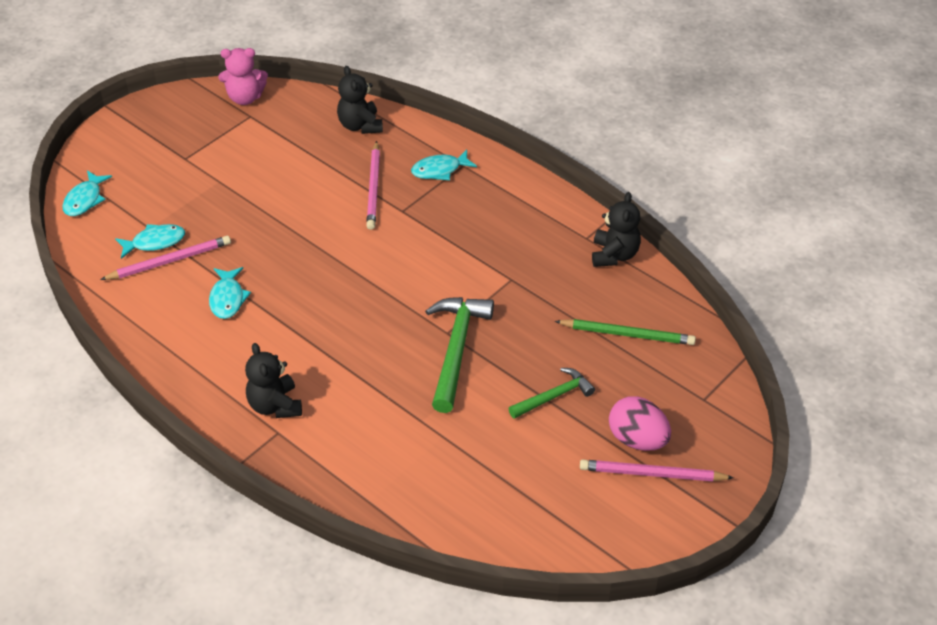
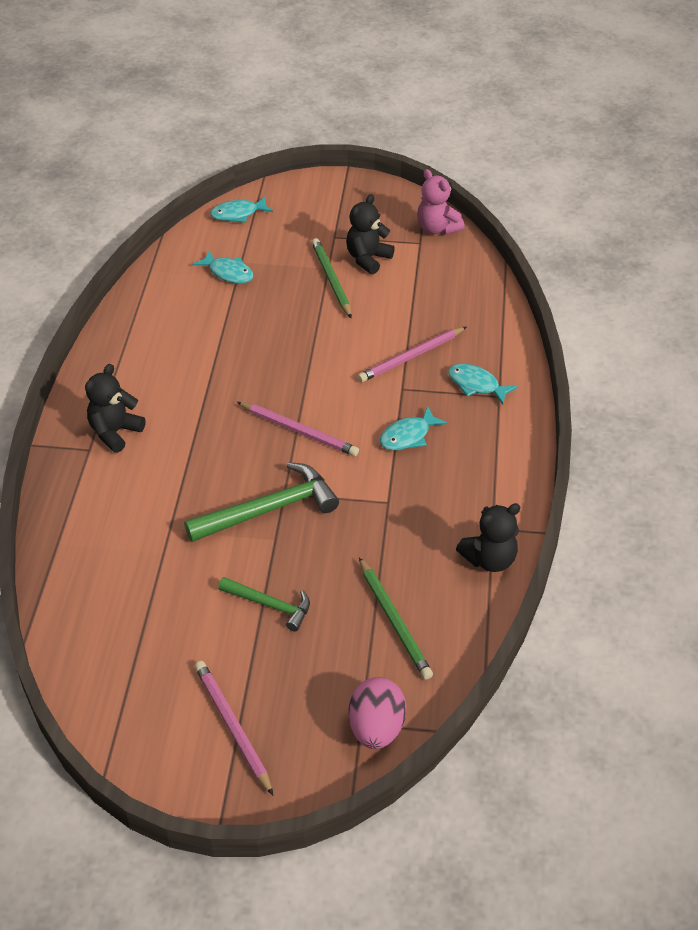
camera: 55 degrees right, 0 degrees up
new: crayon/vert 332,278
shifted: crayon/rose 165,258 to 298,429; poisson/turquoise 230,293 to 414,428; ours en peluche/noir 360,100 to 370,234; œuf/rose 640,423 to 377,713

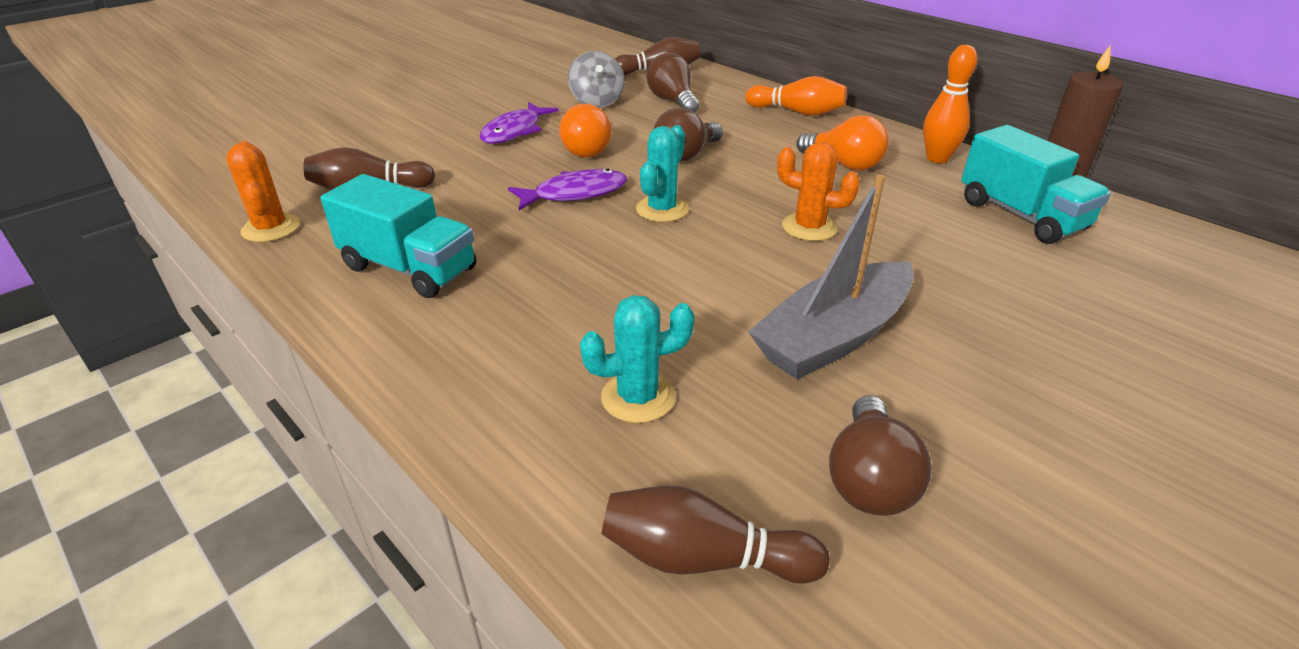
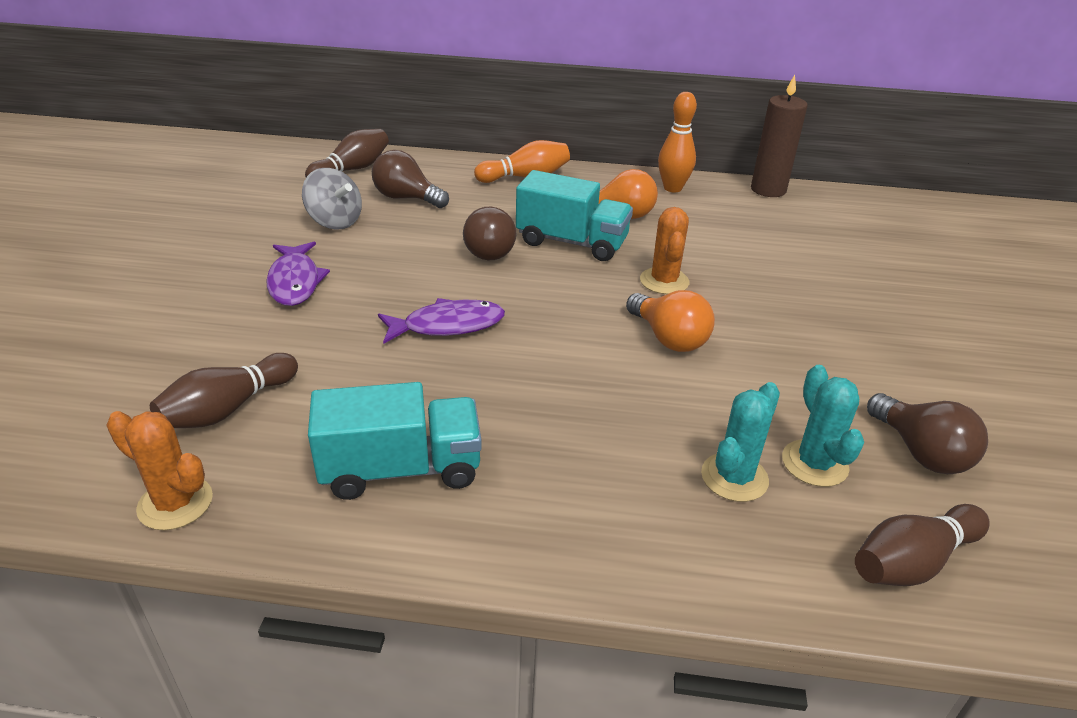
camera: 40 degrees left, 0 degrees up
gone: bateau/gris 831,277
shifted: ampoule/orange 585,131 to 670,321; cactus/turquoise 662,173 to 823,426; camion/turquoise 1036,184 to 574,215
rotated: poisson/violet 567,189 = 441,321 45 degrees clockwise; cactus/orange 818,191 = 664,250 75 degrees counterclockwise

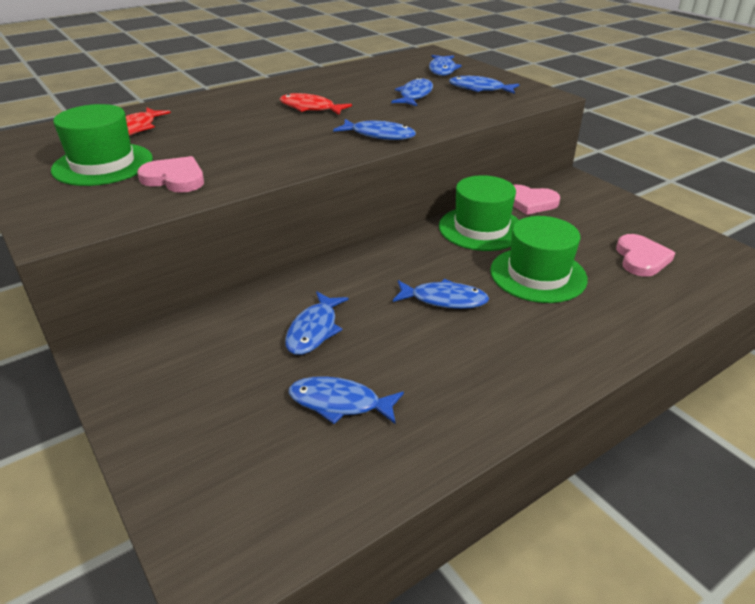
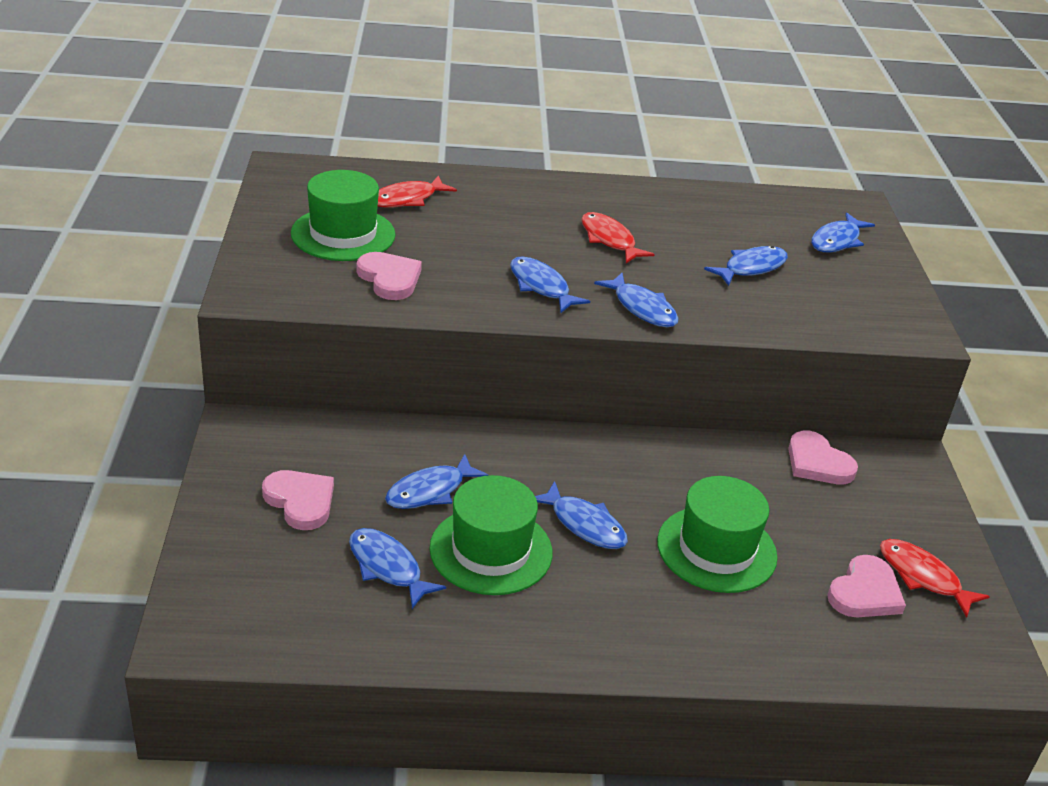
camera: 30 degrees right, 0 degrees up
new: cœur/rose 298,500; poisson/rouge 935,578
shifted: chapeau/vert 479,213 to 491,535; poisson/bleu 484,85 to 550,284

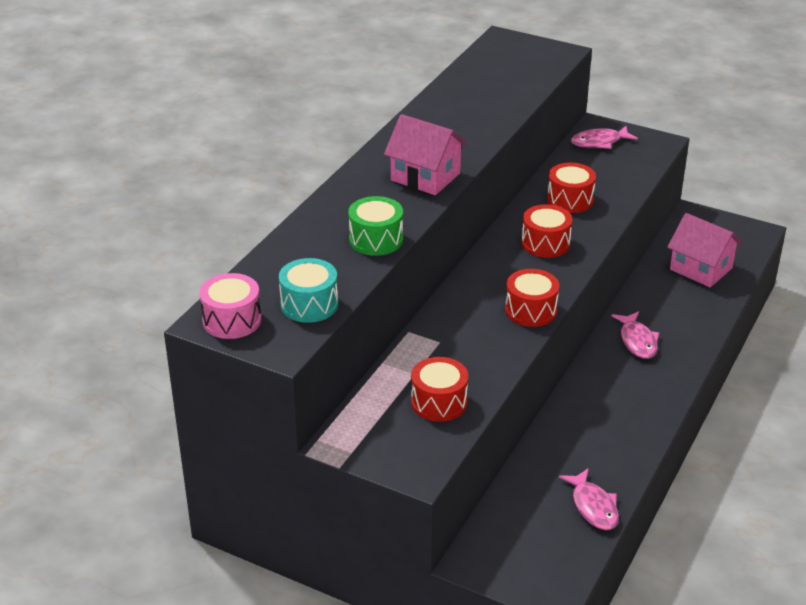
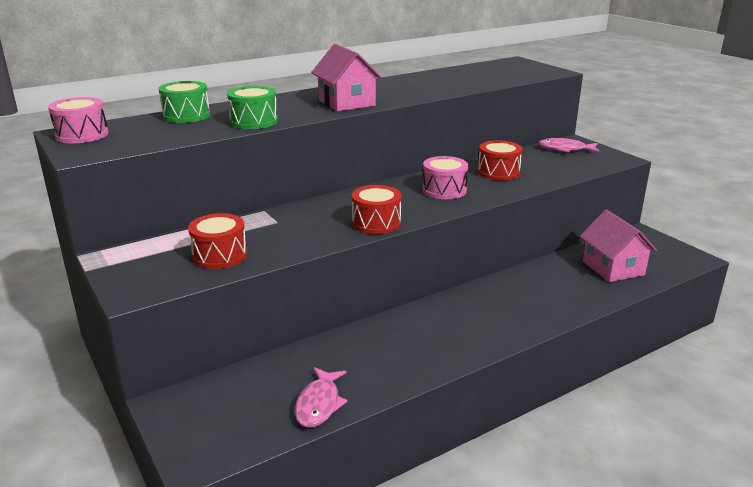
camera: 30 degrees right, 10 degrees down
gone: tambour/turquoise 308,290; poisson/rose 635,335
new: tambour/vert 184,102
repainted: tambour/rouge 547,231 to tambour/rose 445,177

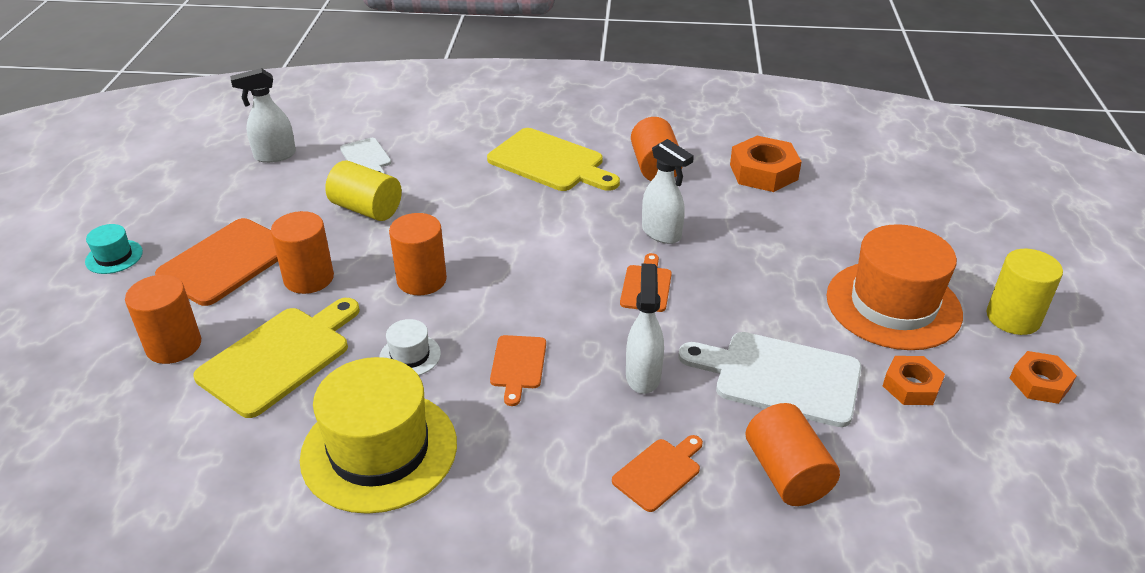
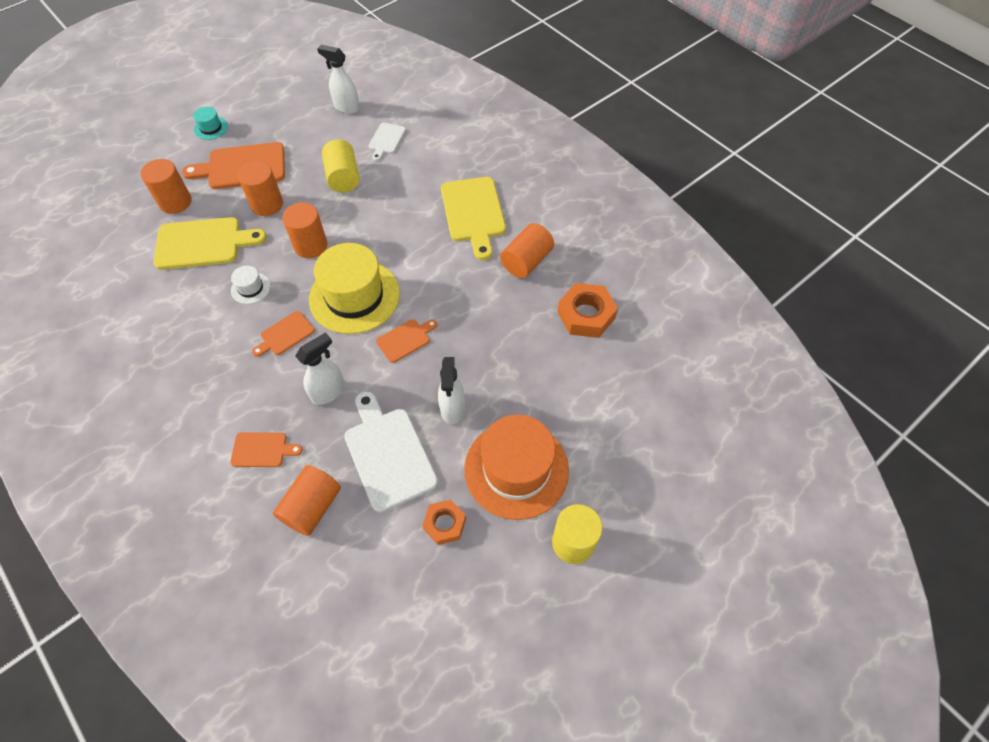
camera: 45 degrees right, 20 degrees up
gone: écrou/orange 1043,377
shifted: chapeau/jaune 378,435 to 354,288; vaporisateur/blanc 668,191 to 451,390

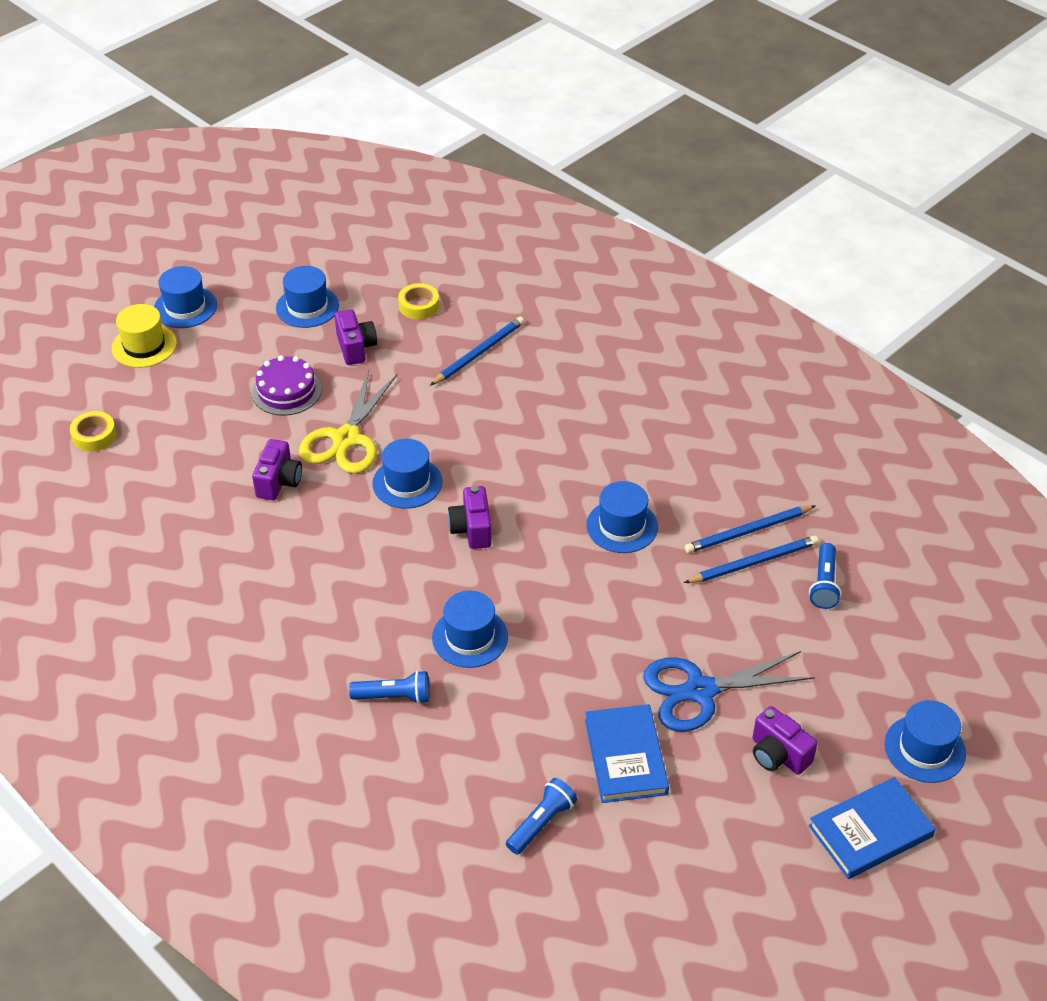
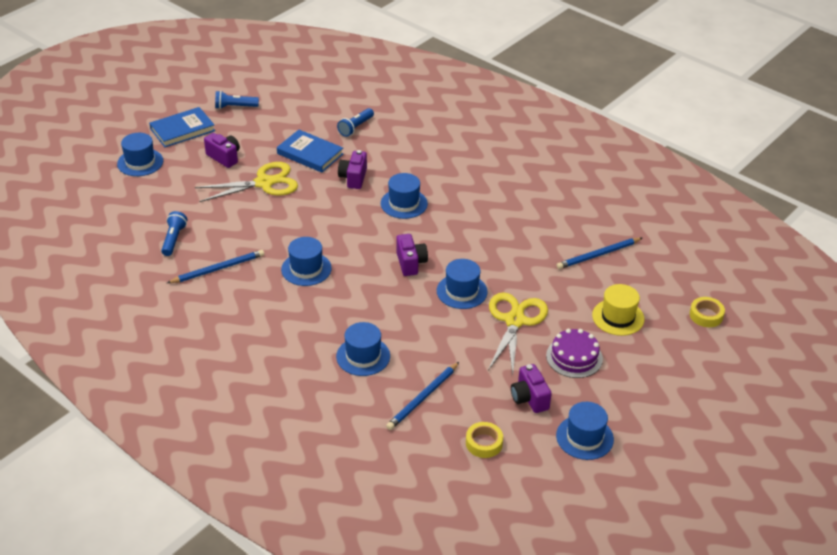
camera: 175 degrees right, 5 degrees down
shifted: chapeau/jaune 144,336 to 618,310; chapeau/bleu 185,297 to 363,349; appareil photo/violet 277,469 to 352,169; lampe de poche/bleu 389,687 to 237,100; crayon/bleu 751,559 to 599,253
repainted: ciseaux/bleu 729,691 to ciseaux/jaune 246,182
rotated: livre/bleu 627,753 = 310,151 45 degrees counterclockwise

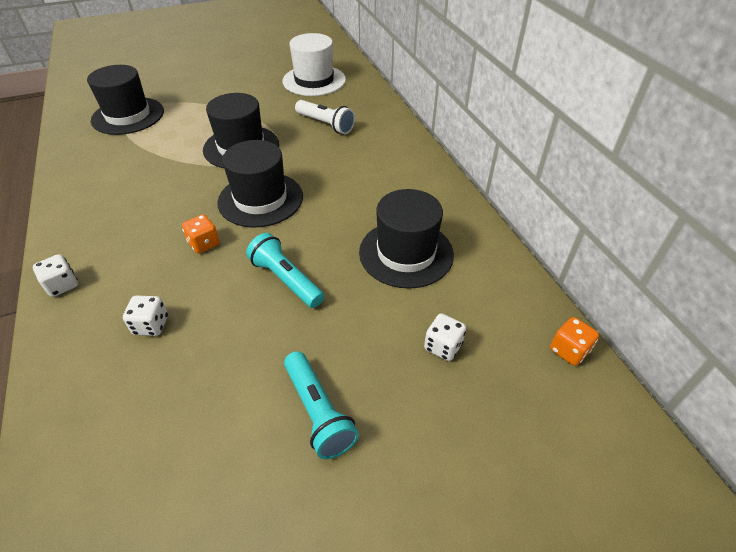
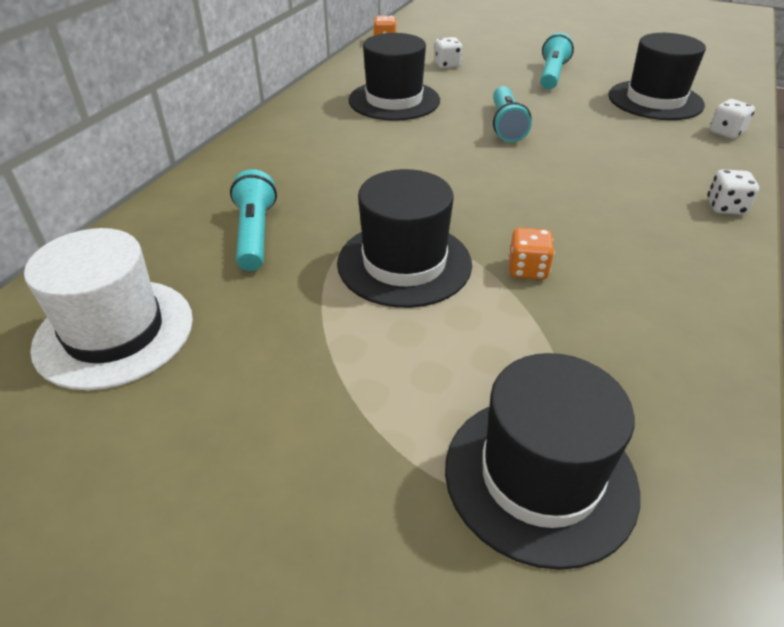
camera: 135 degrees left, 5 degrees down
shifted: dé/blanc 145,316 to 732,119; dé/orange 201,233 to 532,254; chapeau/noir 260,184 to 657,76
repainted: lampe de poche/blanc 325,117 to lampe de poche/turquoise 253,220

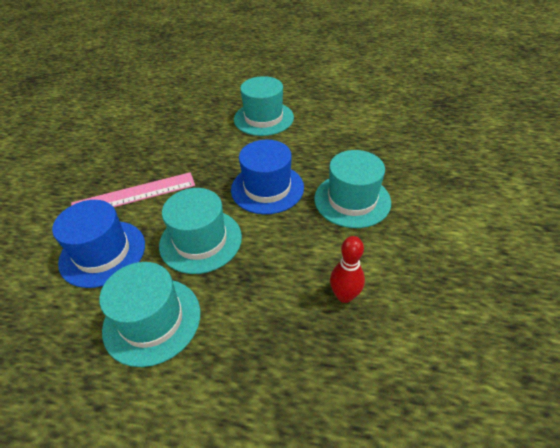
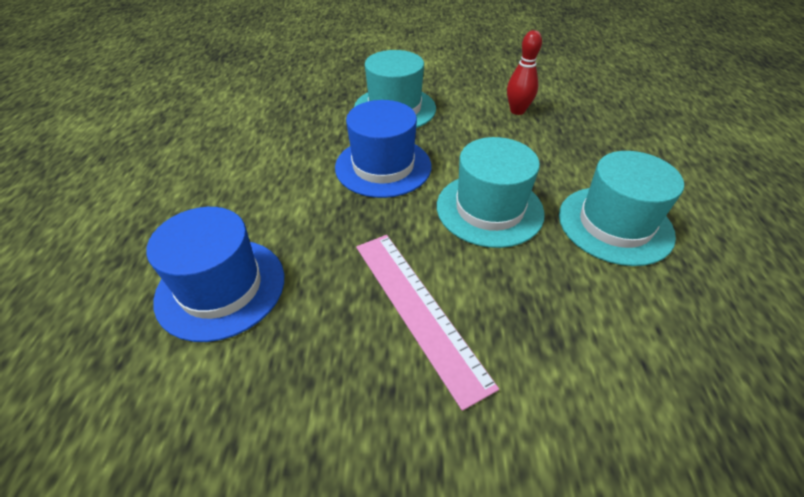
camera: 100 degrees left, 0 degrees up
gone: chapeau/turquoise 264,106
shifted: chapeau/bleu 98,244 to 215,274

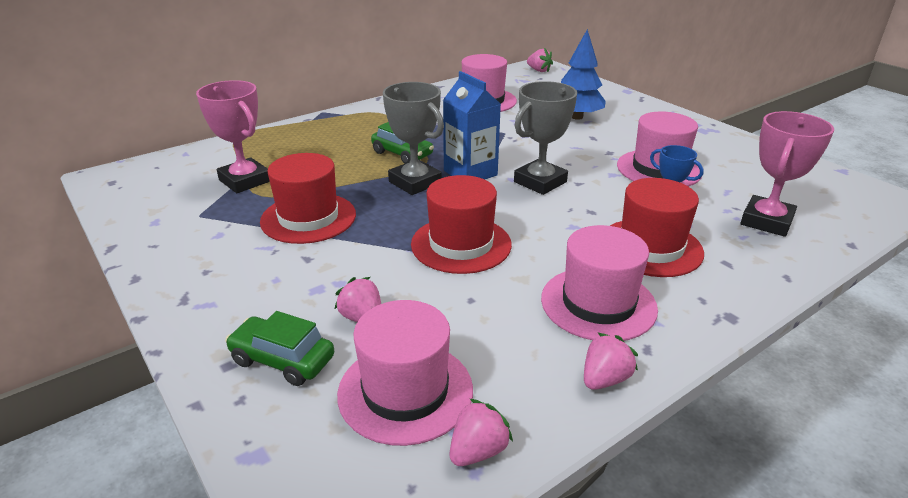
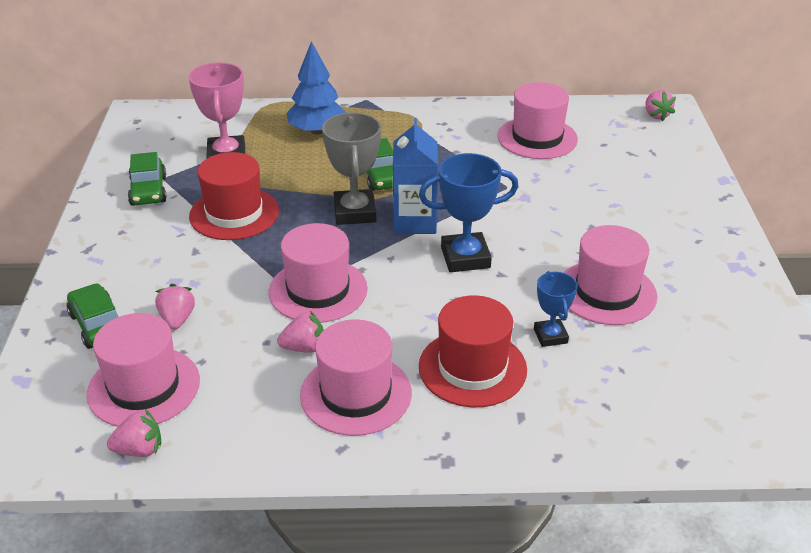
camera: 35 degrees right, 5 degrees up
gone: trophée/rose 787,174
new: voiture/vert 147,179
shifted: arbre/bleu 583,74 to 316,88; fraise/rose 611,361 to 300,332
repainted: chapeau/rouge 461,224 to chapeau/rose 318,273; trophée/gris 545,138 to trophée/bleu 469,212

